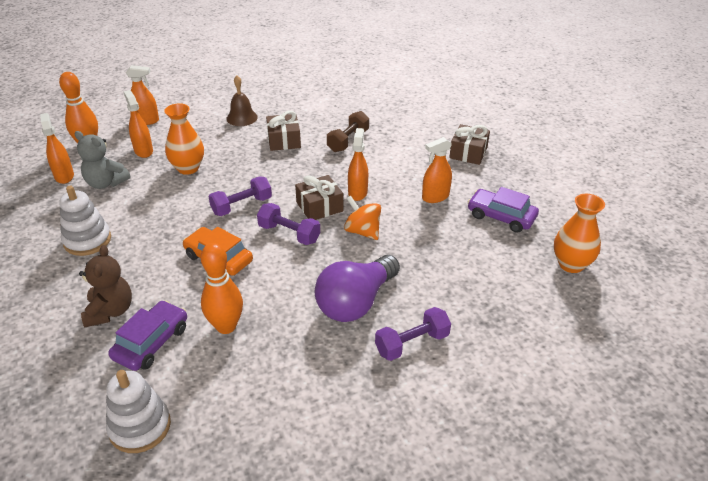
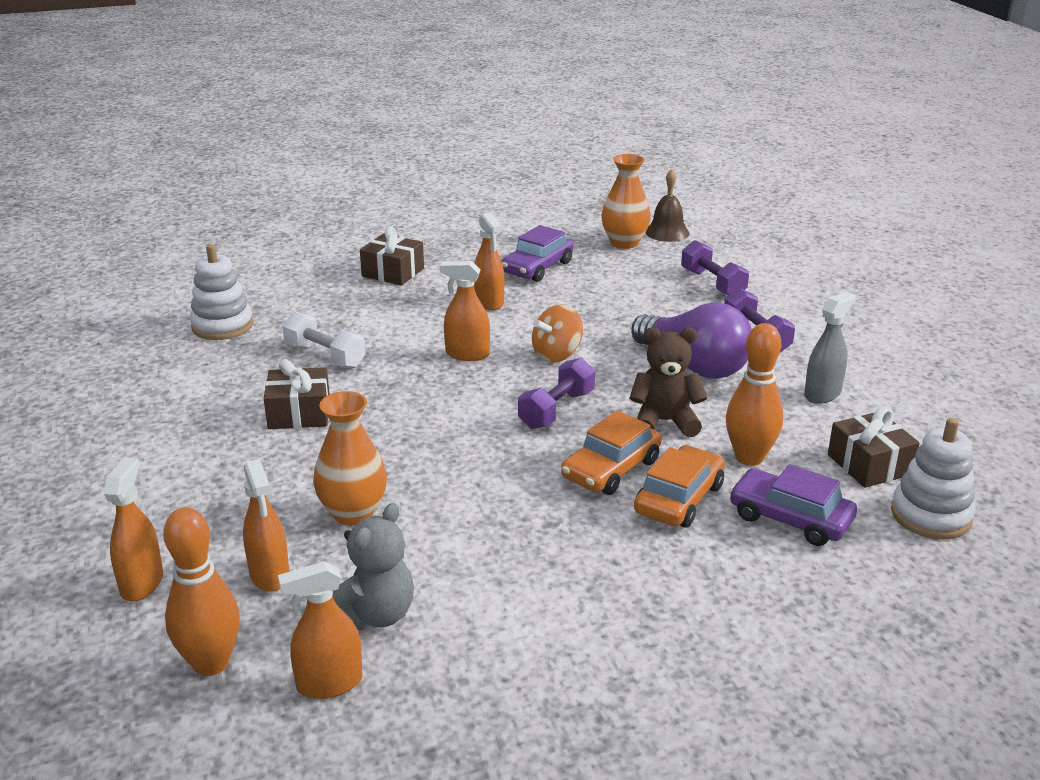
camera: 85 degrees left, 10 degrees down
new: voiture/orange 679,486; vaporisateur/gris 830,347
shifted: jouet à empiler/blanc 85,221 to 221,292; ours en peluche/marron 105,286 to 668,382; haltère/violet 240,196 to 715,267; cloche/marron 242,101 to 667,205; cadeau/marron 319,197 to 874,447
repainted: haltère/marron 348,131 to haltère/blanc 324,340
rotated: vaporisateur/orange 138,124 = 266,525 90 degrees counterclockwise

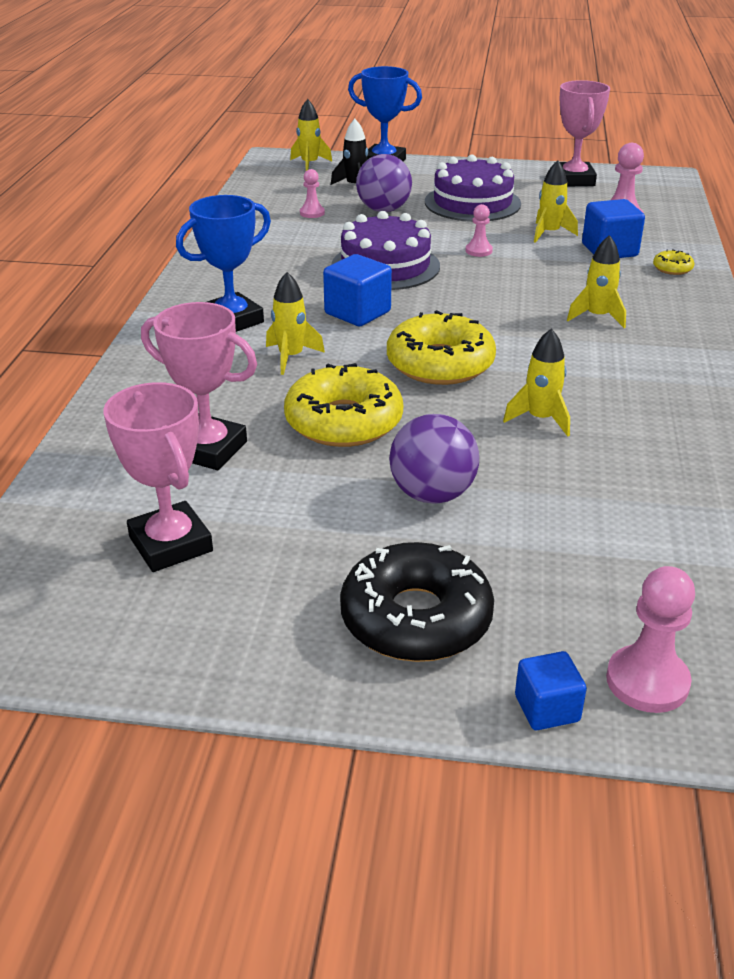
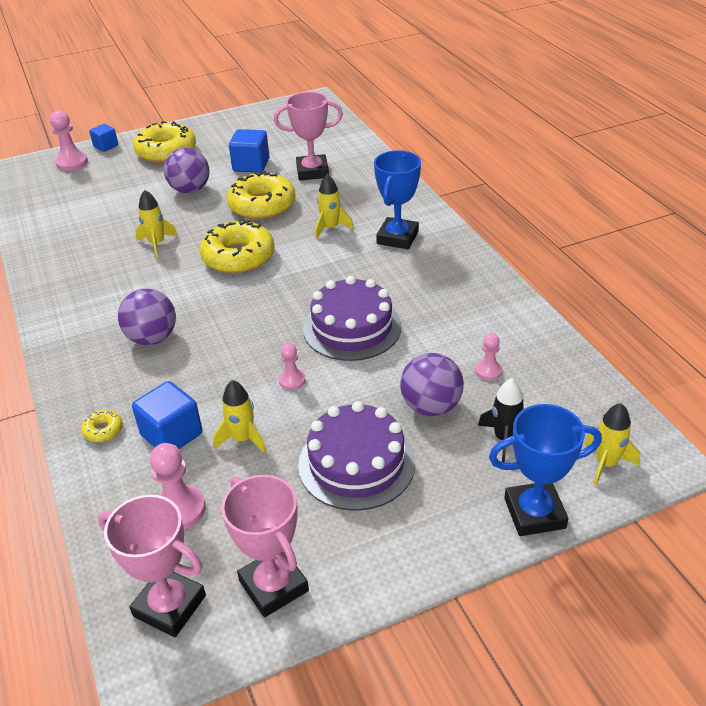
camera: 150 degrees right, 5 degrees up
shifted: trophée/rose 158,477 to 152,566; cube/bleu 357,290 to 249,151
swapped: fusée/jaune 596,281 to balle/violet 147,317
repainted: beignet/noir 417,602 to beignet/jaune 164,142

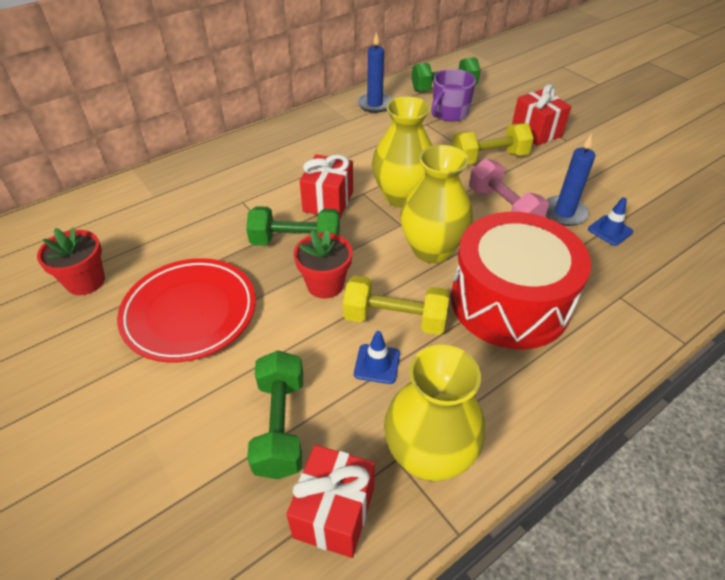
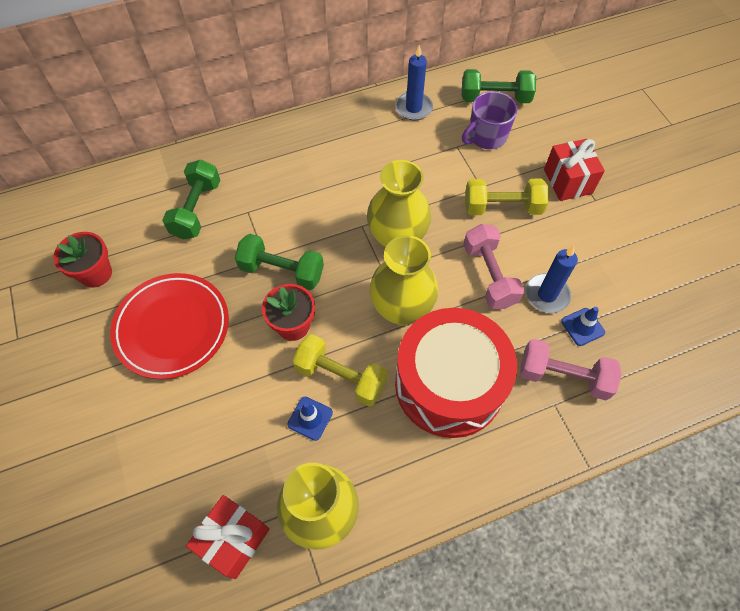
camera: 15 degrees right, 15 degrees up
gone: cadeau/rouge 326,186
new: haltère/rose 571,369
shifted: haltère/vert 275,414 to 191,199

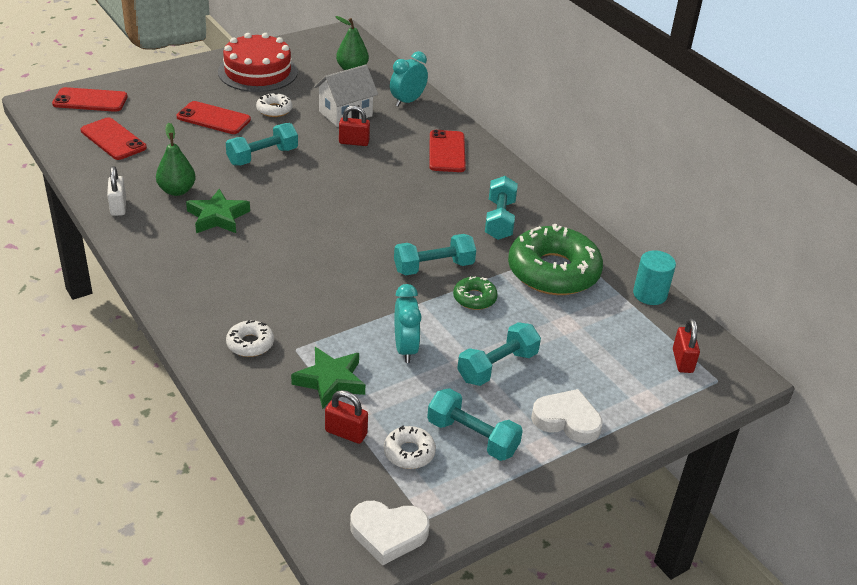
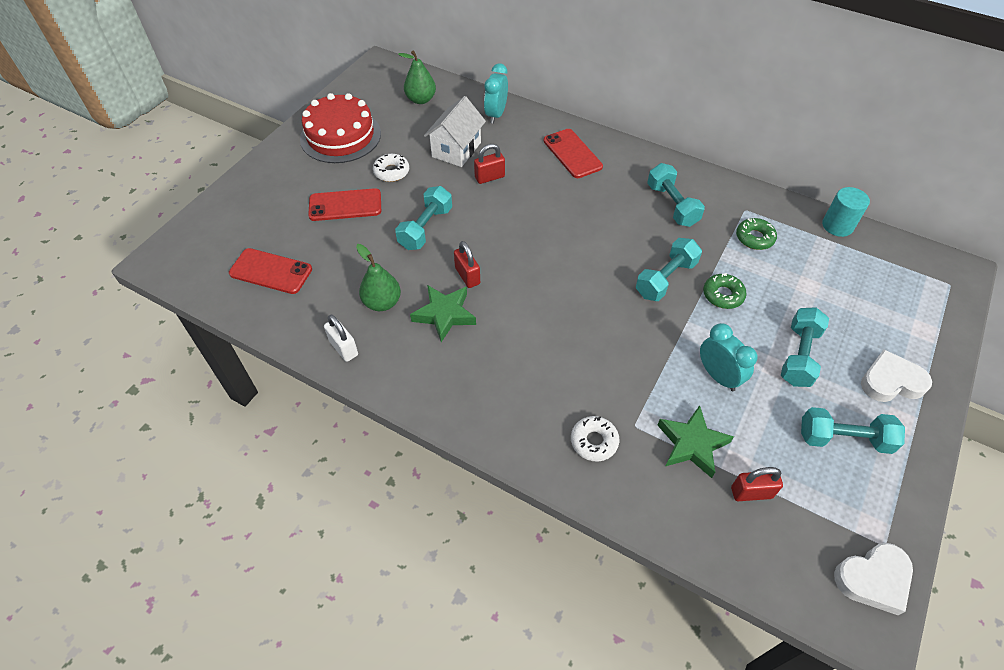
camera: 25 degrees left, 15 degrees up
gone: téléphone/rouge 90,99; beignet/blanc 410,447
shifted: cadenas/rouge 686,345 to 467,264
scaled: beignet/vert 555,259 = 756,234 x0.45

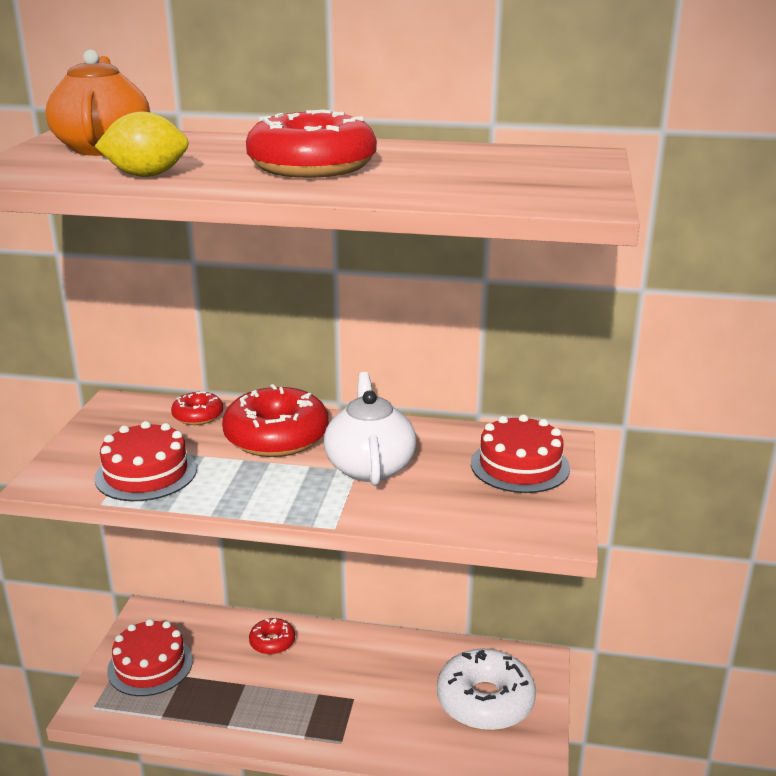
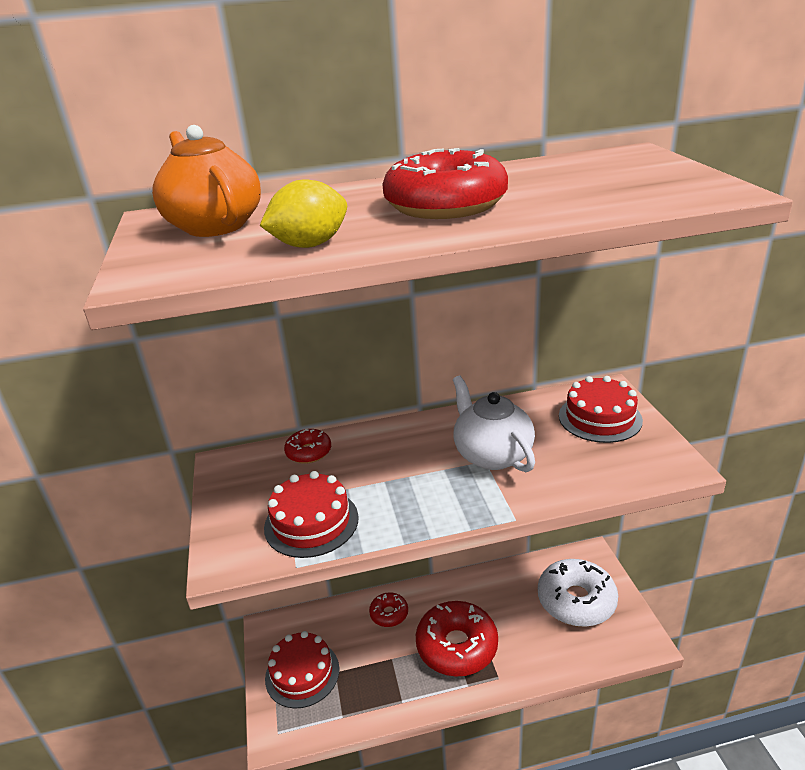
camera: 20 degrees left, 5 degrees up
shifted: beignet/rouge 275,420 to 457,639

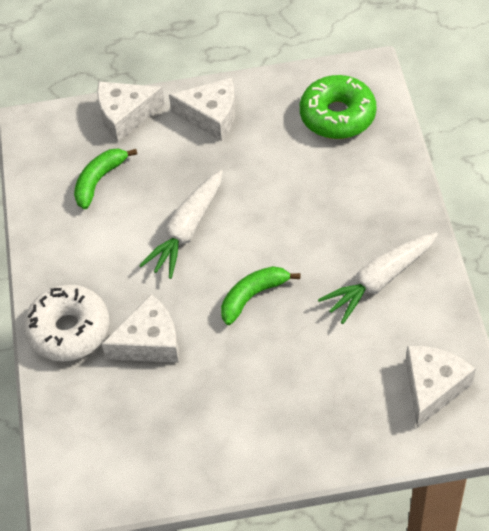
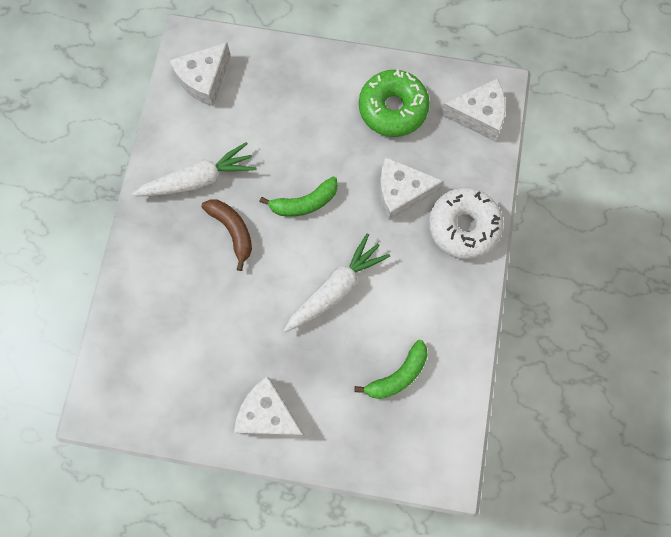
camera: 165 degrees left, 20 degrees up
new: banane/marron 227,235
shifted: fromage/blanc 131,112 to 473,109; beignet/vert 338,107 to 394,103

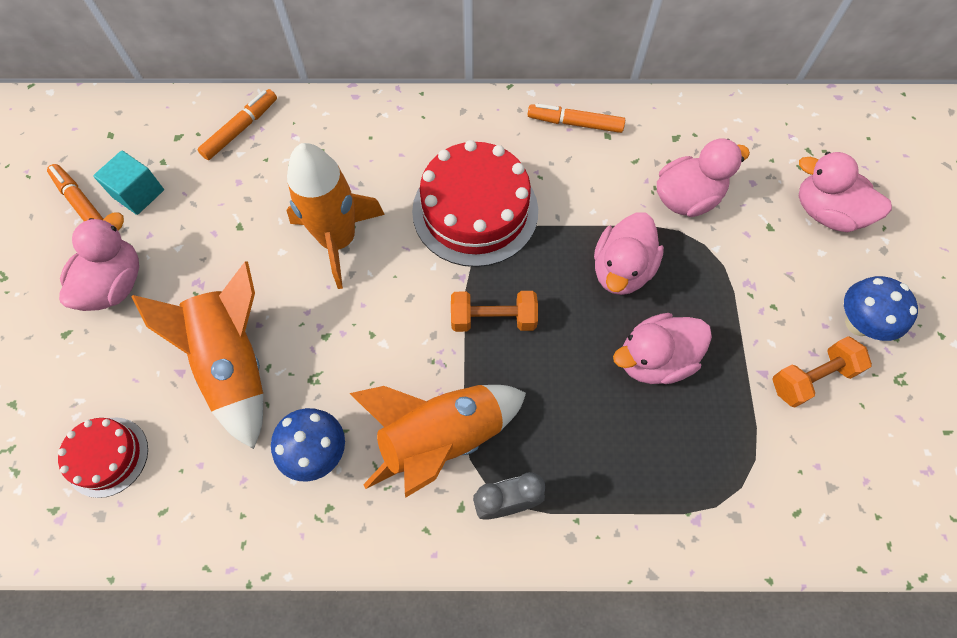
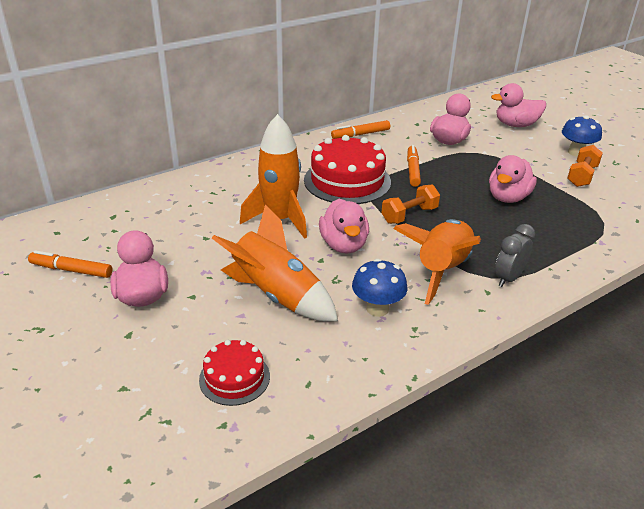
camera: 35 degrees left, 30 degrees down
gone: cube/turquoise 128,182
shifted: feutre/orange 237,124 to 414,166; canard/rose 629,253 to 344,226

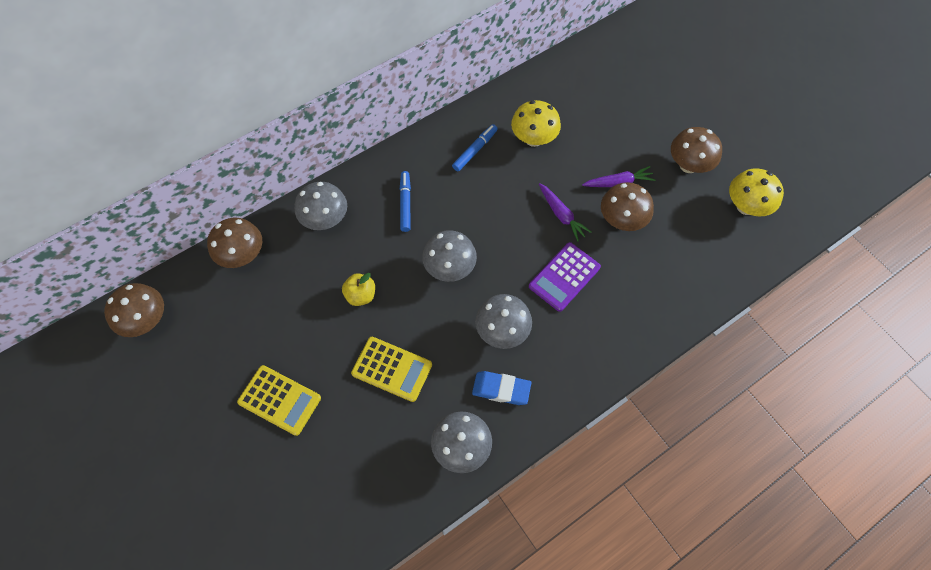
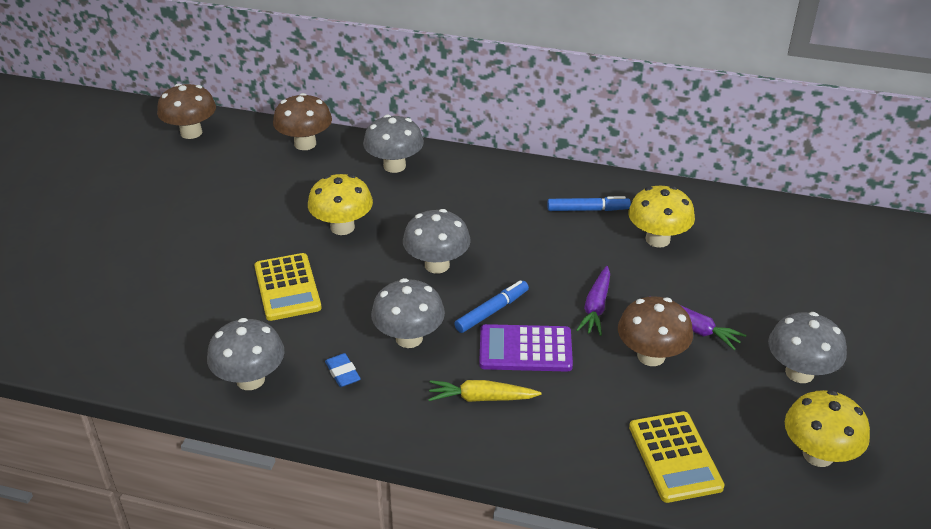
camera: 50 degrees right, 25 degrees down
new: carotte/jaune 485,391
shifted: calculatrice/jaune 279,400 to 676,457; feutre/bleu 405,201 to 491,306
swapped: pomme/jaune 358,289 to champignon/jaune 340,204
repainted: champignon/marron 696,150 to champignon/gris 807,347
scaled: gomme/bleu 501,388 = 343,370 x0.65

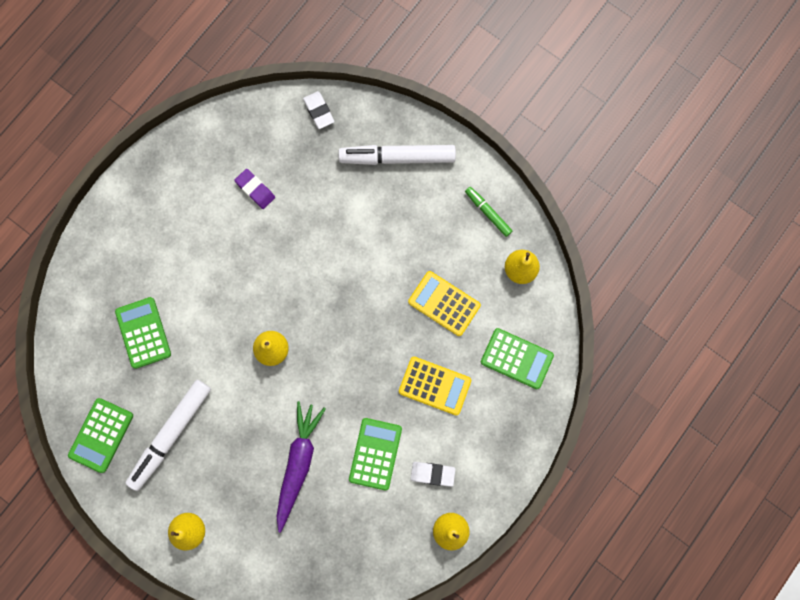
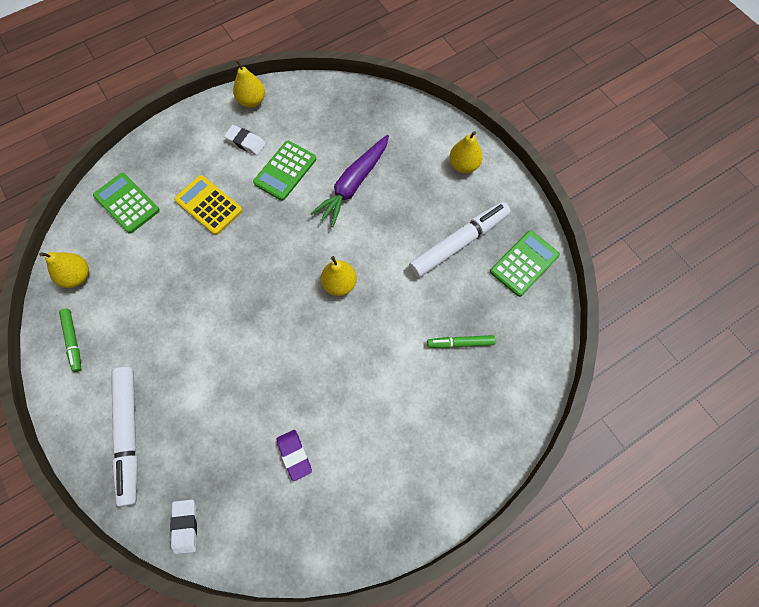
camera: 160 degrees left, 10 degrees down
gone: calculatrice/jaune 444,303
swapped: calculatrice/vert 143,333 to feutre/vert 461,341
rotated: feutre/blanc 397,155 = 124,437 60 degrees clockwise

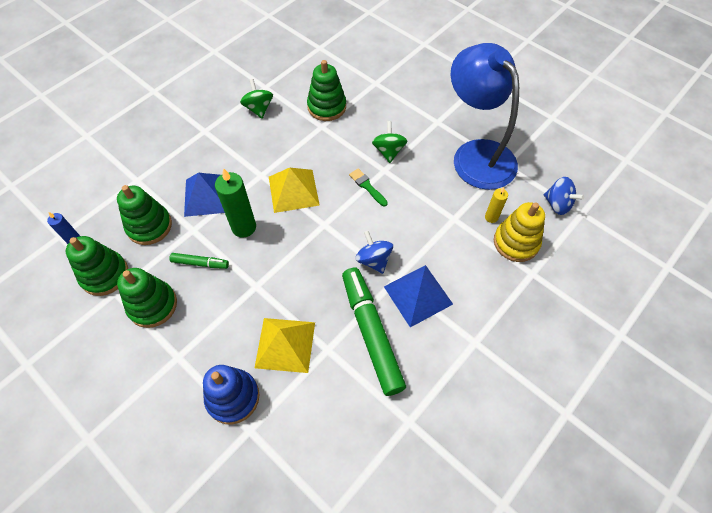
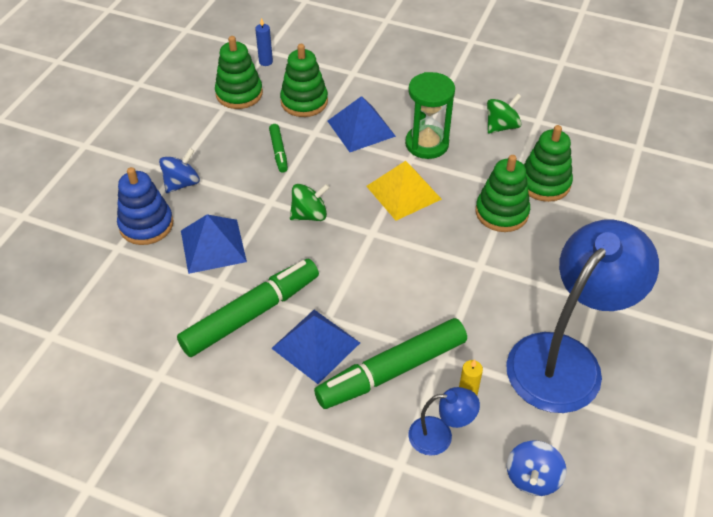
camera: 70 degrees right, 10 degrees down
gone: bougie/vert 235,203; pinceau/vert 368,187
new: feutre/vert 390,363; sablier/vert 430,115
shifted: jouet à empiler/vert 147,298 to 503,193; toupie/bleu 374,252 to 179,170; toupie/vert 389,142 to 310,202
swapped: jouet à empiler/jaune 519,232 to lampe/bleu 444,421
repainted: pyramide/jaune 285,345 to pyramide/bleu 214,244

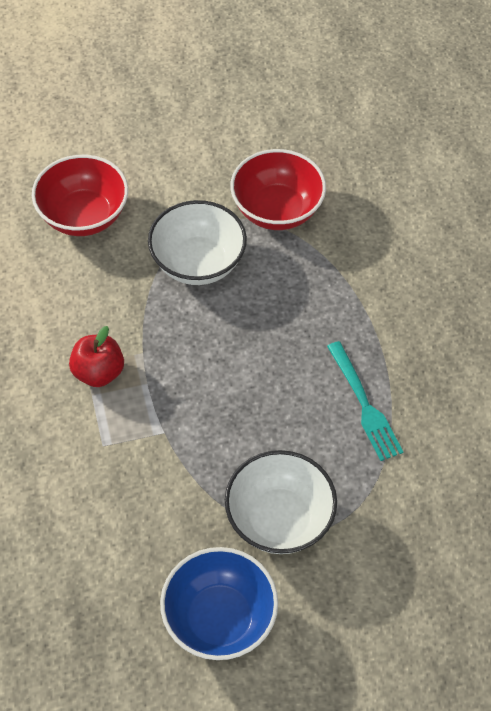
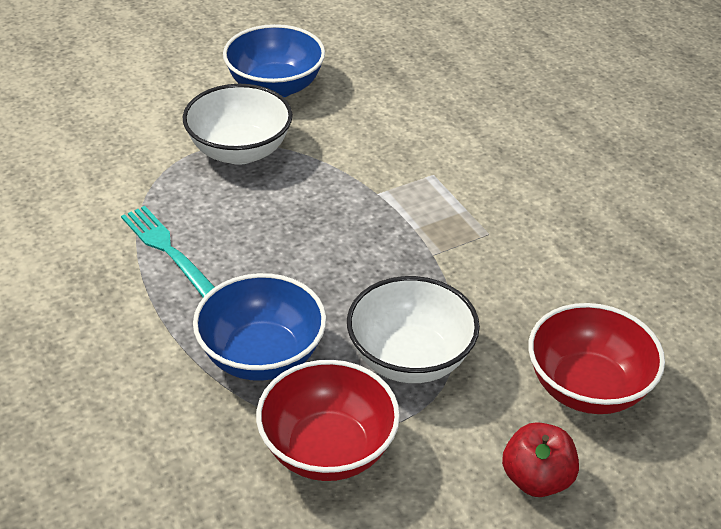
camera: 165 degrees right, 15 degrees down
new: bol/bleu 259,327
shifted: pomme/rouge 96,356 to 540,459

